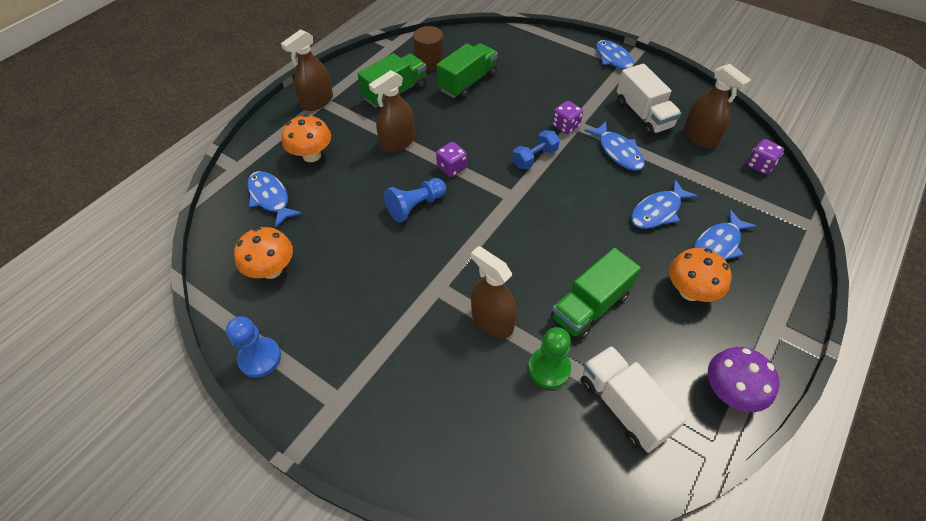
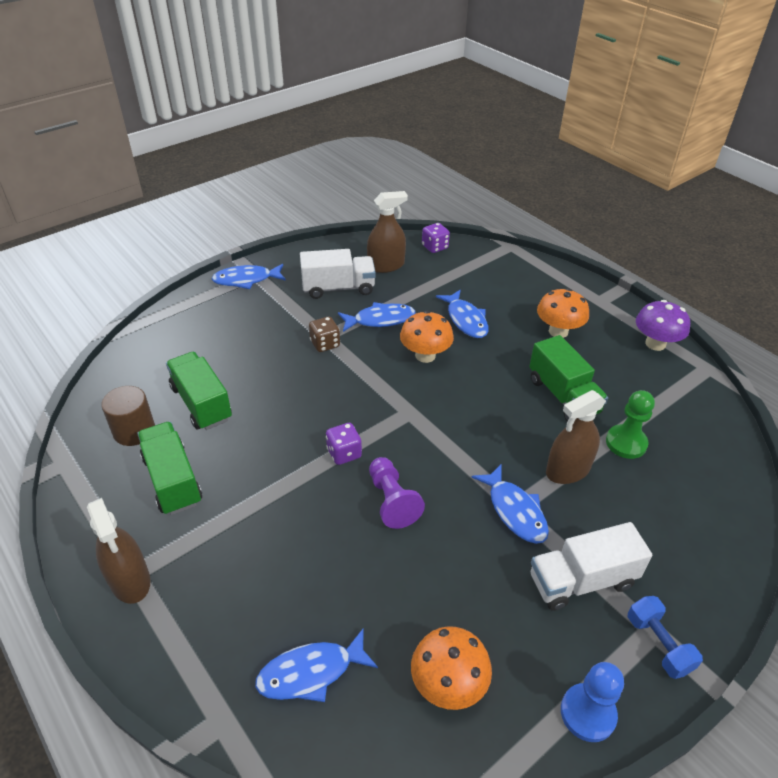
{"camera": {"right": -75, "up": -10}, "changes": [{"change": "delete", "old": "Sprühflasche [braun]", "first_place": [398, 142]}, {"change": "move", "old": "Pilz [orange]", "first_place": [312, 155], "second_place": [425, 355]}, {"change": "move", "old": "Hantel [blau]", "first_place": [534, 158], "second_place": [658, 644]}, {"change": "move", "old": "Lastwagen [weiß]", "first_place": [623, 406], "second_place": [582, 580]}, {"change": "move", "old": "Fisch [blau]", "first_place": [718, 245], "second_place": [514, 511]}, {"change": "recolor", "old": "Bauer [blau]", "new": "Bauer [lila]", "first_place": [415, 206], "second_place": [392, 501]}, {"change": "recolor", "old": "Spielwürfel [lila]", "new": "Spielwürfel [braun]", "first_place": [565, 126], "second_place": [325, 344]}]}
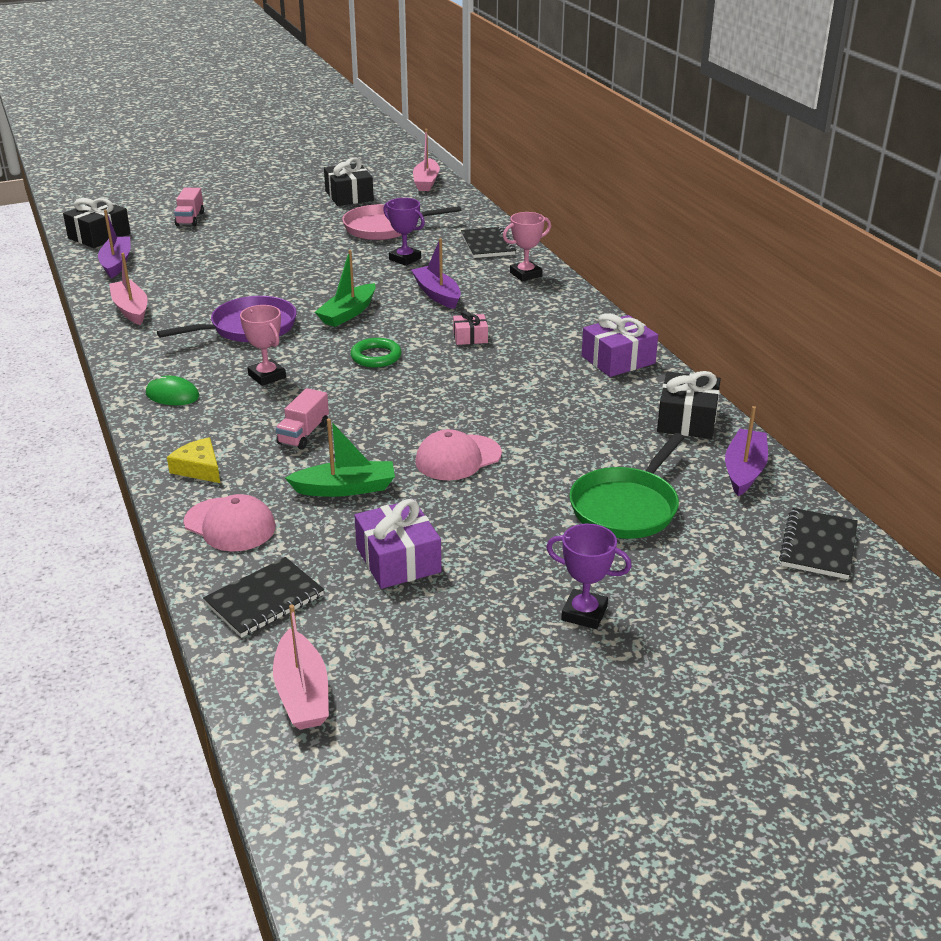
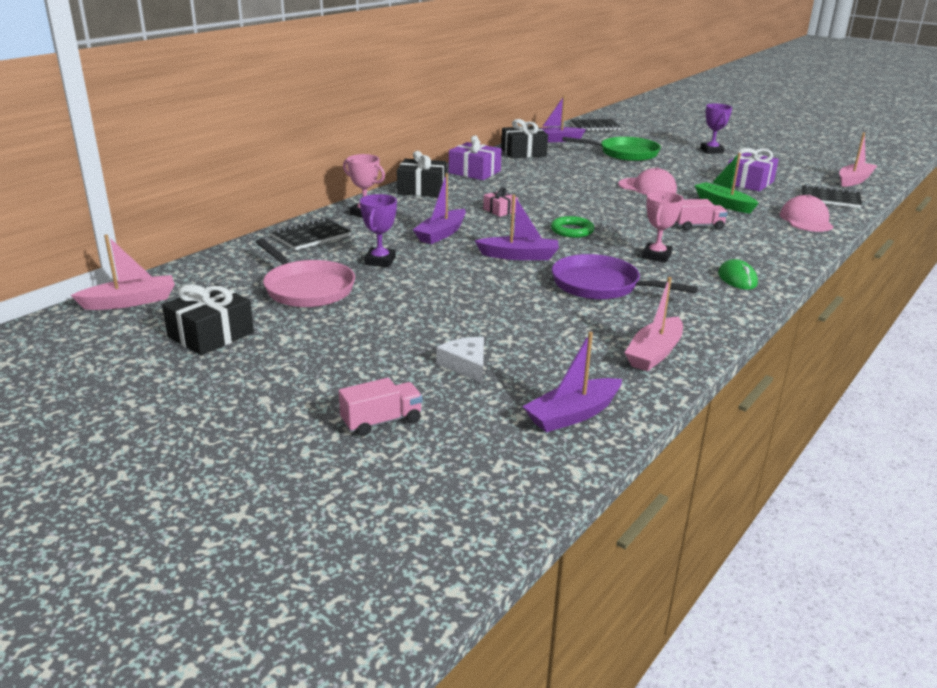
{"camera": {"right": -120, "up": -5}, "changes": [{"change": "delete", "old": "Käse [gelb]", "first_place": [199, 468]}, {"change": "insert", "new": "Käse [weiß]", "second_place": [466, 365]}, {"change": "move", "old": "Geschenk [schwarz]", "first_place": [99, 236], "second_place": [422, 189]}, {"change": "recolor", "old": "Boot [grün]", "new": "Boot [lila]", "first_place": [348, 313], "second_place": [519, 256]}]}
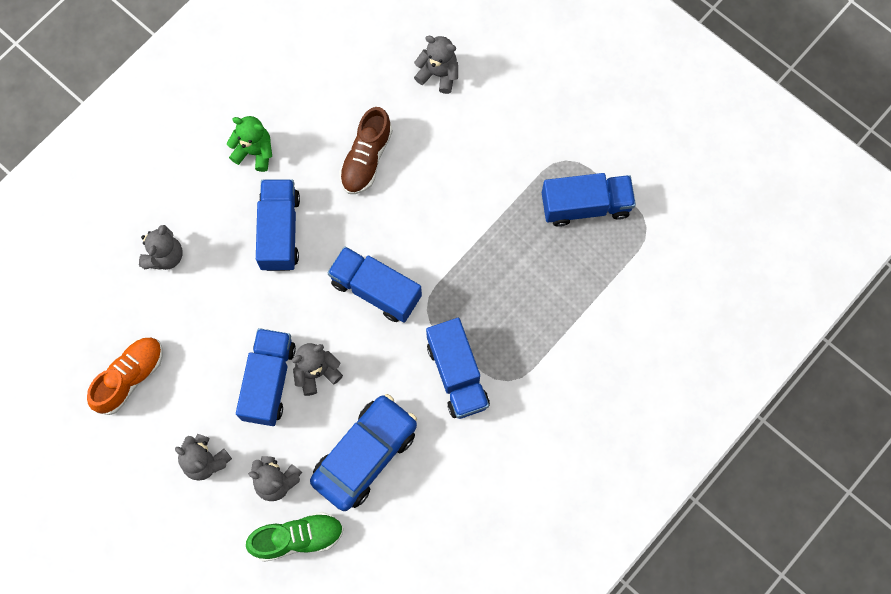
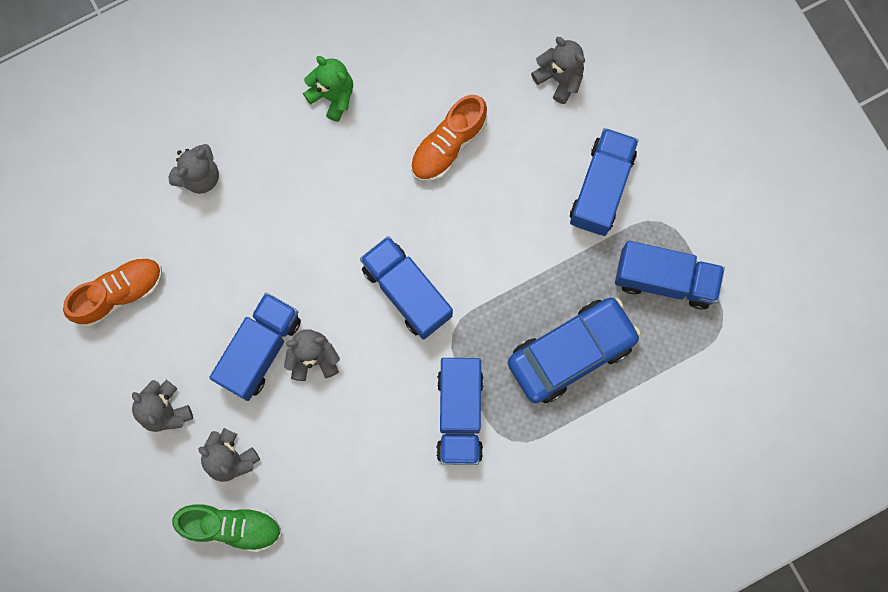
{"camera": {"right": 20, "up": 5}, "changes": [{"change": "move", "old": "Lastwagen [blau]", "first_place": [280, 231], "second_place": [601, 188]}, {"change": "move", "old": "Auto [blau]", "first_place": [365, 455], "second_place": [571, 352]}, {"change": "recolor", "old": "Schuh [braun]", "new": "Schuh [orange]", "first_place": [366, 158], "second_place": [448, 145]}]}
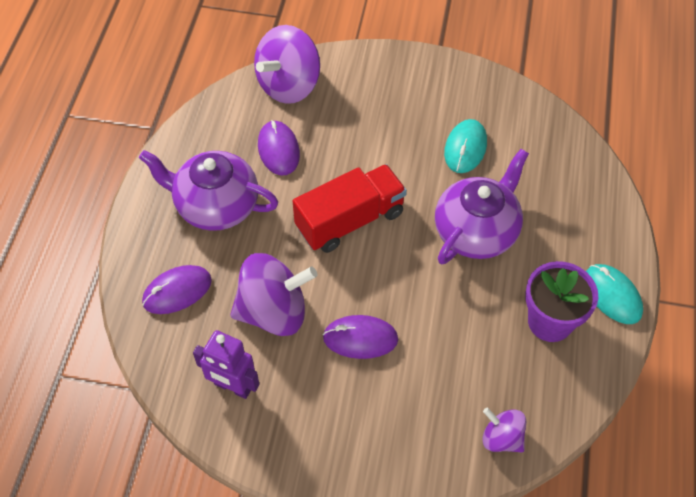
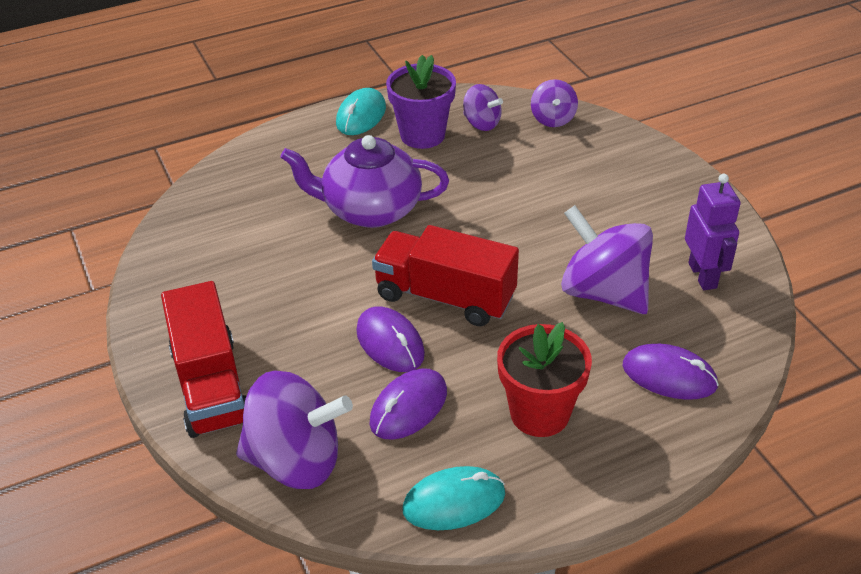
{"camera": {"right": -125, "up": -15}, "changes": [{"change": "insert", "new": "Lastwagen [rot]", "second_place": [211, 385]}, {"change": "insert", "new": "Kreisel [lila]", "second_place": [481, 123]}, {"change": "move", "old": "Computermaus [lila]", "first_place": [360, 338], "second_place": [390, 342]}, {"change": "move", "old": "Computermaus [türkis]", "first_place": [465, 148], "second_place": [454, 501]}, {"change": "replace", "old": "Teekanne [lila]", "new": "Blumentopf [rot]", "first_place": [216, 206], "second_place": [539, 413]}]}
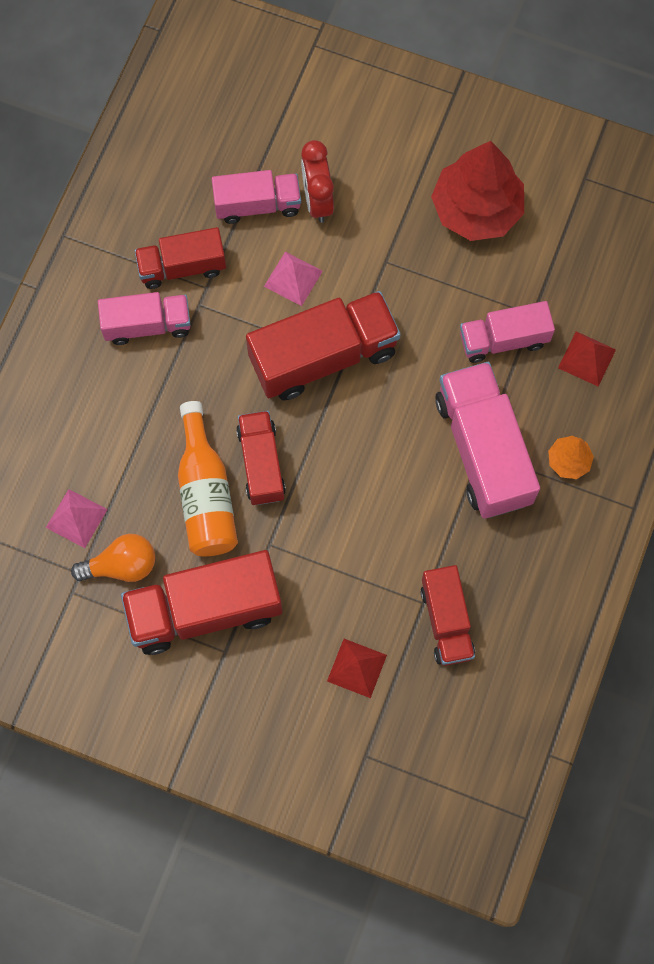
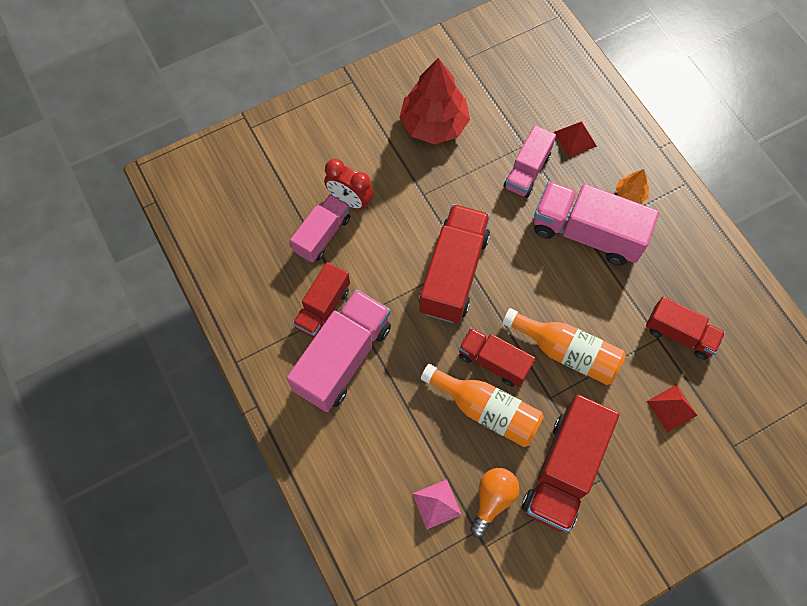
{"camera": {"right": -50, "up": -5}, "changes": [{"change": "delete", "old": "Pyramide [rosa]", "first_place": [293, 278]}, {"change": "insert", "new": "Flasche [orange]", "second_place": [566, 352]}, {"change": "resize", "old": "Lastwagen [rosa]", "first_place": [147, 325], "second_place": [343, 358], "factor": 1.63}]}
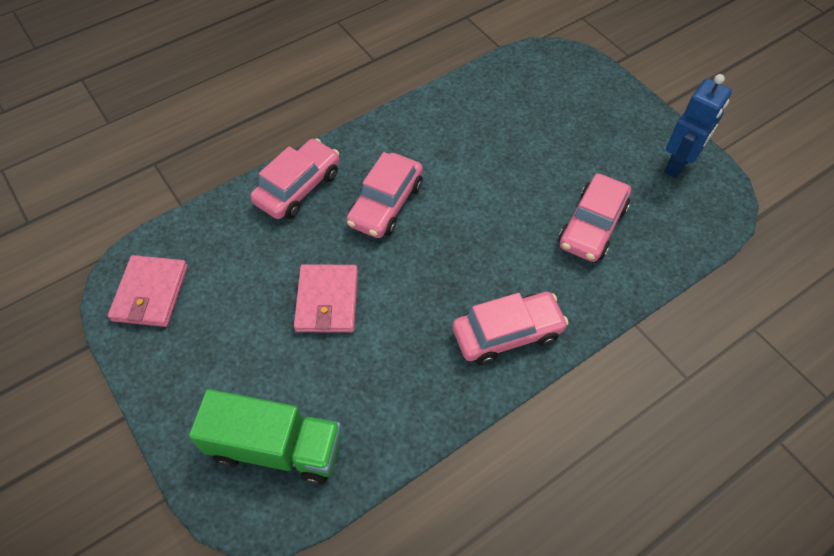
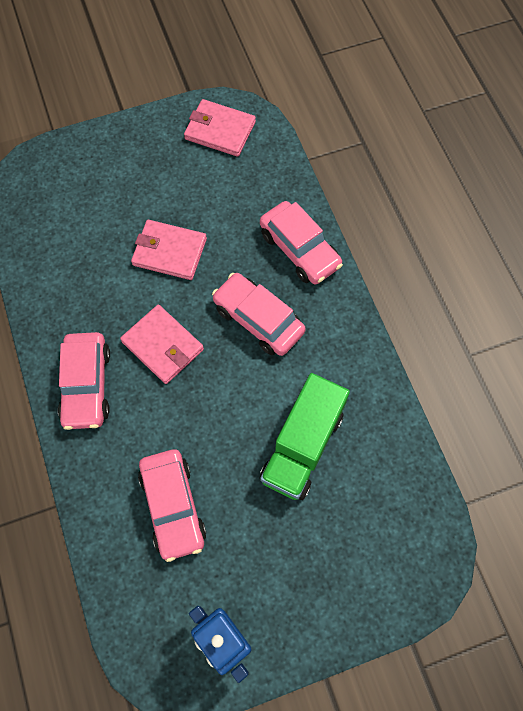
{"camera": {"right": 105, "up": 10}, "changes": [{"change": "insert", "new": "Geldbörse [rosa]", "second_place": [163, 346]}, {"change": "move", "old": "Lastwagen [grün]", "first_place": [276, 448], "second_place": [302, 446]}, {"change": "rotate", "old": "Auto [rosa]", "first_place": [592, 226], "second_place": [173, 506], "degrees": -150}]}
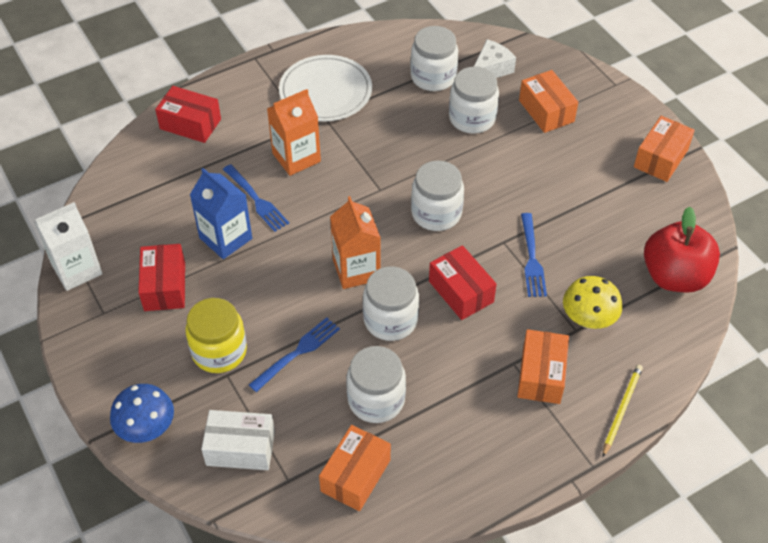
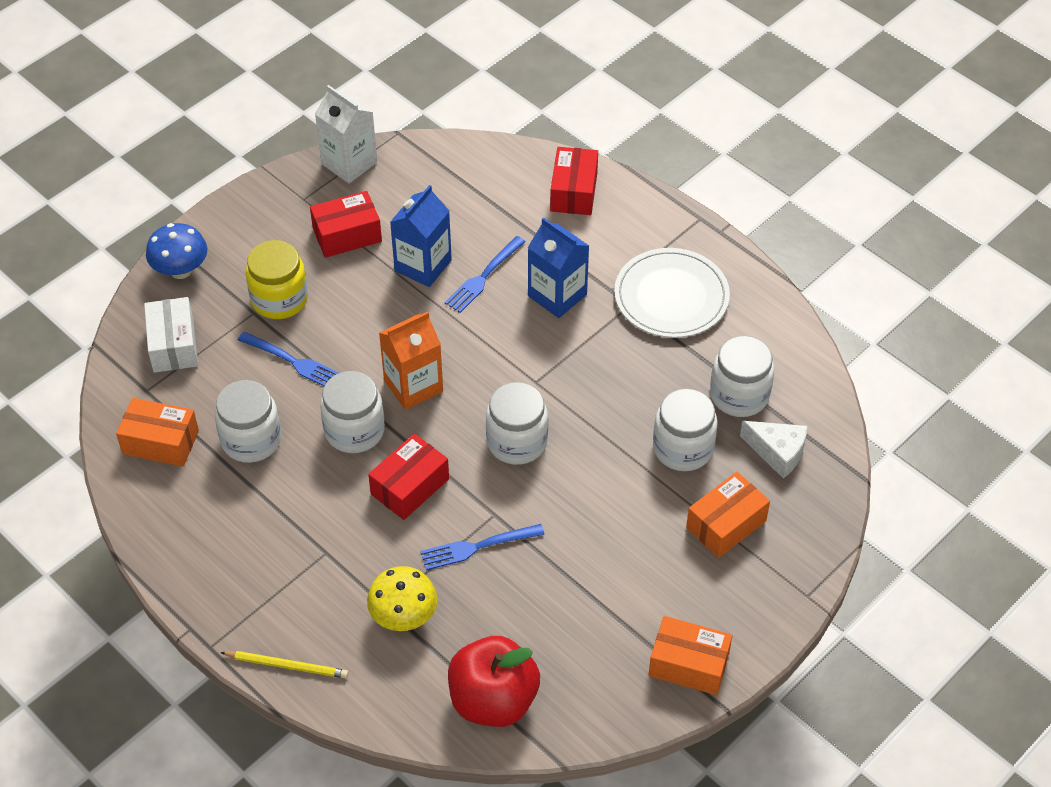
{"camera": {"right": 75, "up": 0}, "changes": [{"change": "delete", "old": "Schachtel [orange]", "first_place": [541, 375]}, {"change": "recolor", "old": "Getränkekarton [orange]", "new": "Getränkekarton [blau]", "first_place": [296, 157], "second_place": [557, 295]}]}
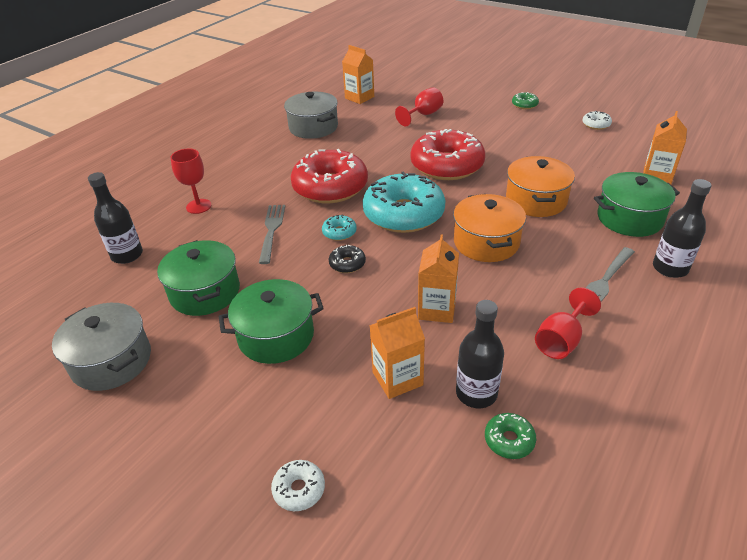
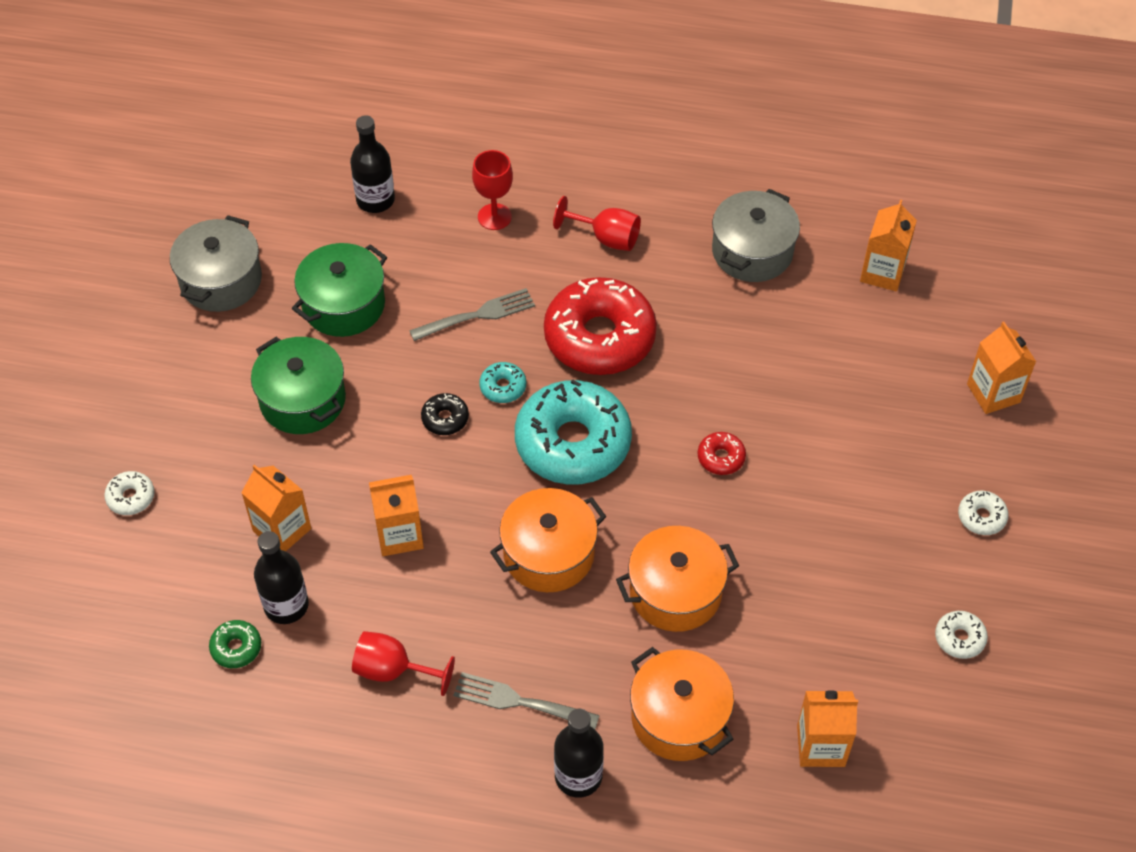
{"camera": {"right": 65, "up": 15}, "changes": [{"change": "insert", "new": "Getränkekarton [orange]", "second_place": [993, 393]}, {"change": "move", "old": "Kelch [rot]", "first_place": [423, 115], "second_place": [606, 238]}, {"change": "recolor", "old": "Donut [grün]", "new": "Donut [weiß]", "first_place": [524, 105], "second_place": [981, 517]}, {"change": "recolor", "old": "Kochtopf [grün]", "new": "Kochtopf [orange]", "first_place": [629, 218], "second_place": [679, 717]}, {"change": "resize", "old": "Donut [rot]", "first_place": [447, 165], "second_place": [721, 457], "factor": 0.41}]}
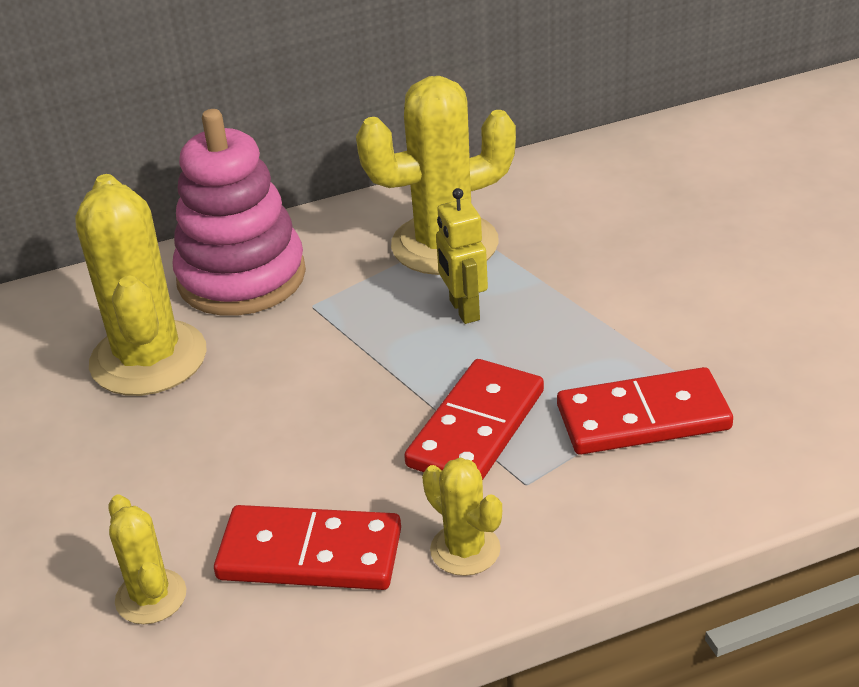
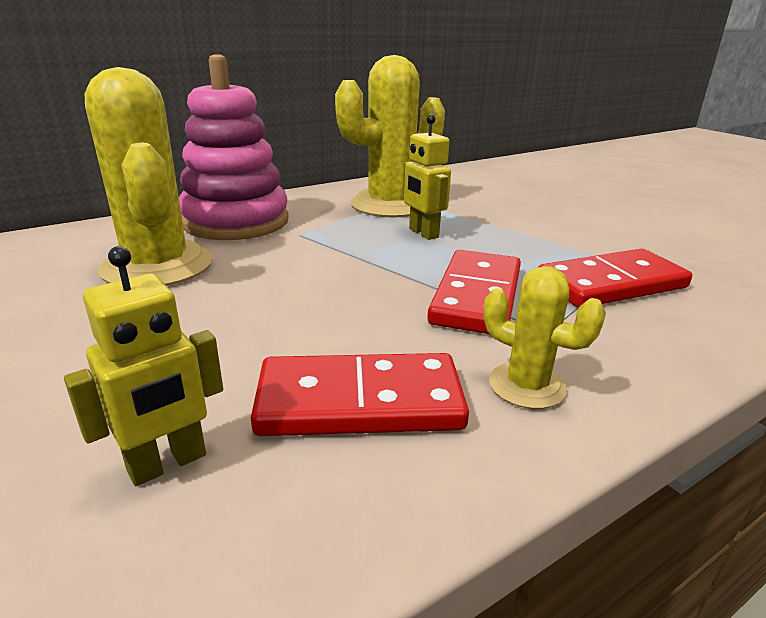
{"camera": {"right": -15, "up": -10}, "changes": [{"change": "replace", "old": "Kaktus [gelb]", "new": "Roboter [gelb]", "first_place": [151, 597], "second_place": [168, 464]}]}
